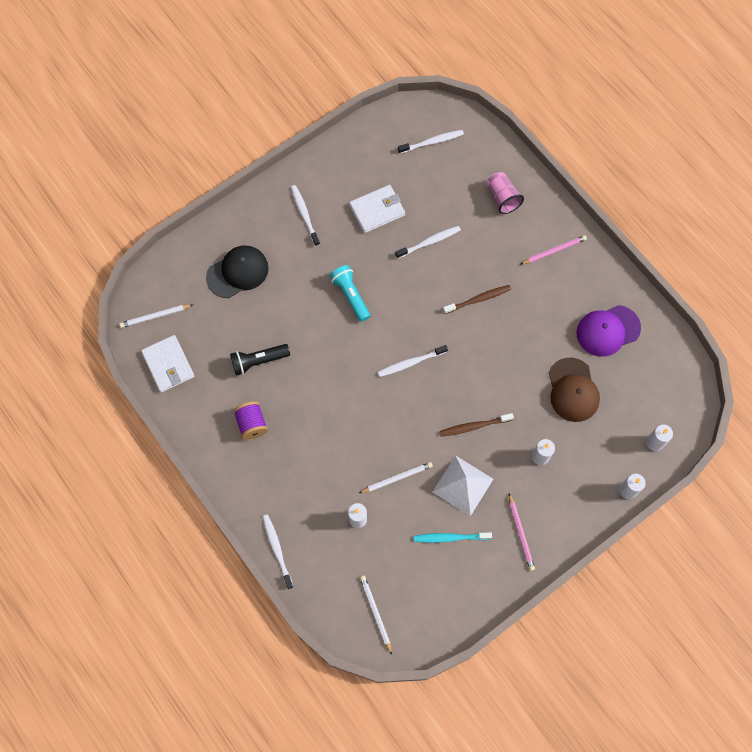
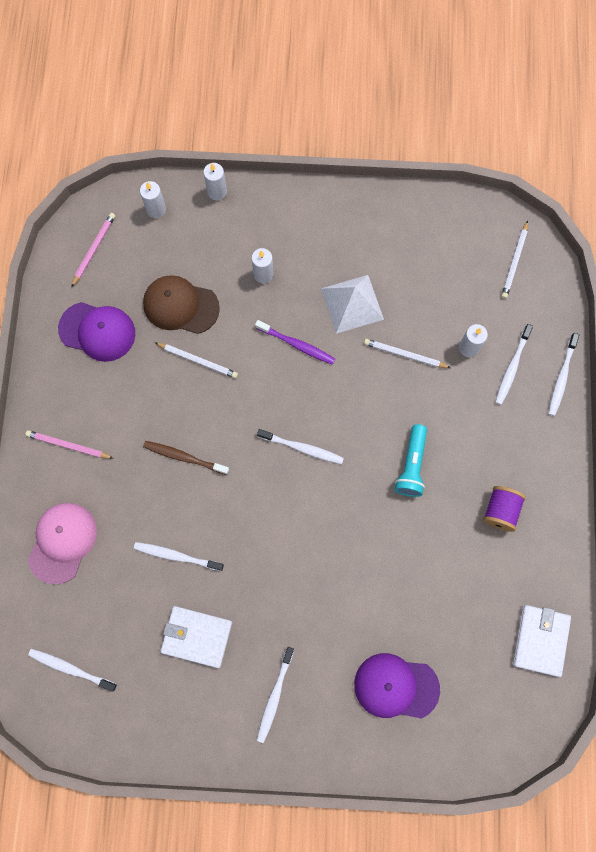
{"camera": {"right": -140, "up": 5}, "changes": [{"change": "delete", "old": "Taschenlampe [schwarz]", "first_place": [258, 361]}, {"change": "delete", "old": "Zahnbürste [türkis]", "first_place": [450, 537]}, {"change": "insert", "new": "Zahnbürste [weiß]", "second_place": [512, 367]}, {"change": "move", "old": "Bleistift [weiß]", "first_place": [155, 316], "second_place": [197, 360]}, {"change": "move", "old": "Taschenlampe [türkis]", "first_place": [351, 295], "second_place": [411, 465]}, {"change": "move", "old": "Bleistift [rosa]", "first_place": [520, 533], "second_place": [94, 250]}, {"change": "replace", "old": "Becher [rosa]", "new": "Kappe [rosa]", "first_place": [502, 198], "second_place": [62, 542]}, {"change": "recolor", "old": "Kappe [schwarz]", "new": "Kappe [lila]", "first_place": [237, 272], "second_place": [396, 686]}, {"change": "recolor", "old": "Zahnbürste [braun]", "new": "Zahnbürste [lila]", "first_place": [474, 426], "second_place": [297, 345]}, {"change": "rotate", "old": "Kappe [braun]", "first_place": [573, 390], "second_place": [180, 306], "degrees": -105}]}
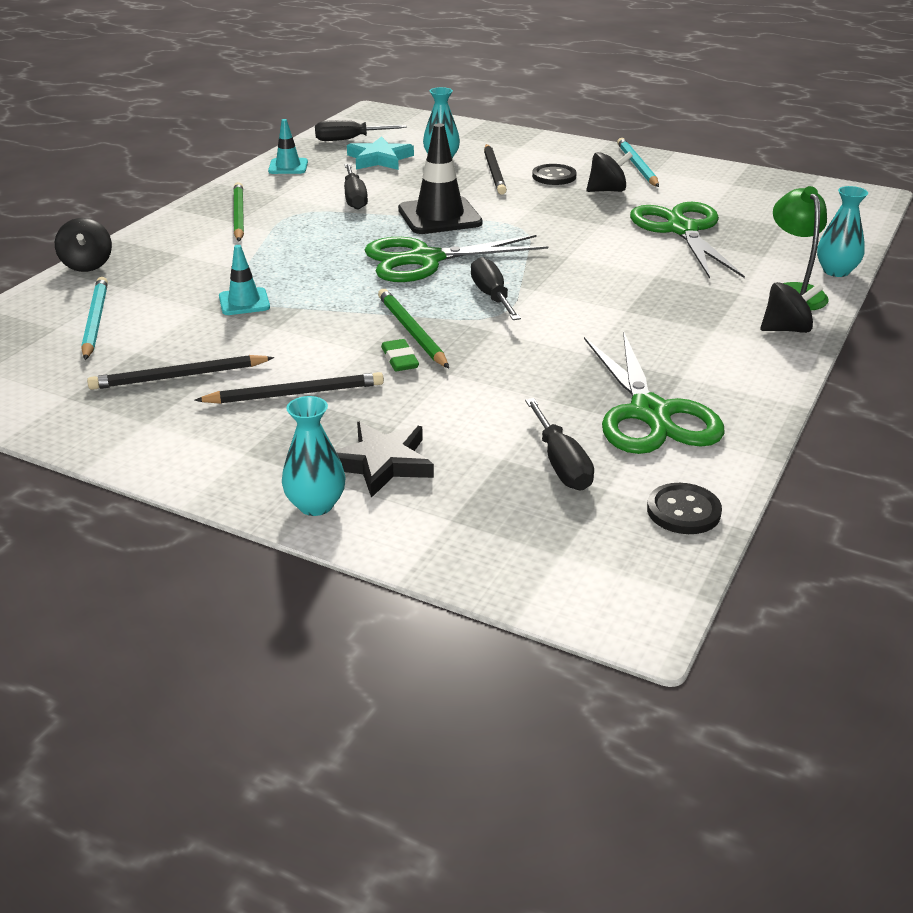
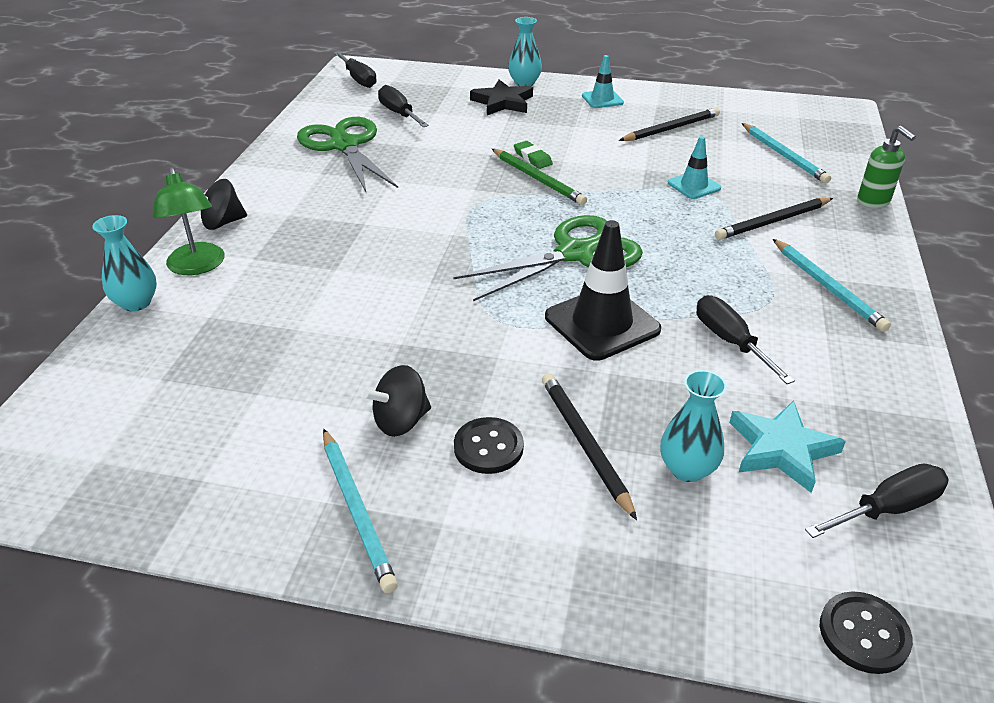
{"camera": {"right": 165, "up": 5}, "changes": [{"change": "delete", "old": "Schere [grün]", "first_place": [682, 230]}, {"change": "move", "old": "Bleistift [schwarz]", "first_place": [295, 393], "second_place": [773, 222]}, {"change": "move", "old": "Leitkegel [türkis]", "first_place": [288, 167], "second_place": [602, 99]}, {"change": "move", "old": "Schraubenzieher [schwarz]", "first_place": [492, 296], "second_place": [358, 79]}, {"change": "move", "old": "Knopf [schwarz]", "first_place": [683, 511], "second_place": [863, 634]}, {"change": "replace", "old": "Kreisel [schwarz]", "new": "Seifenspender [grün]", "first_place": [87, 265], "second_place": [873, 201]}, {"change": "recolor", "old": "Bleistift [grün]", "new": "Bleistift [türkis]", "first_place": [238, 215], "second_place": [827, 287]}]}
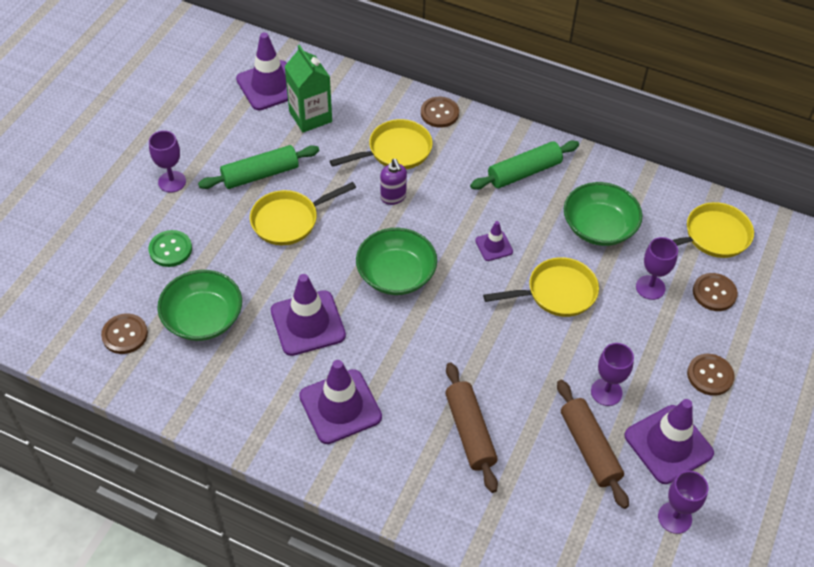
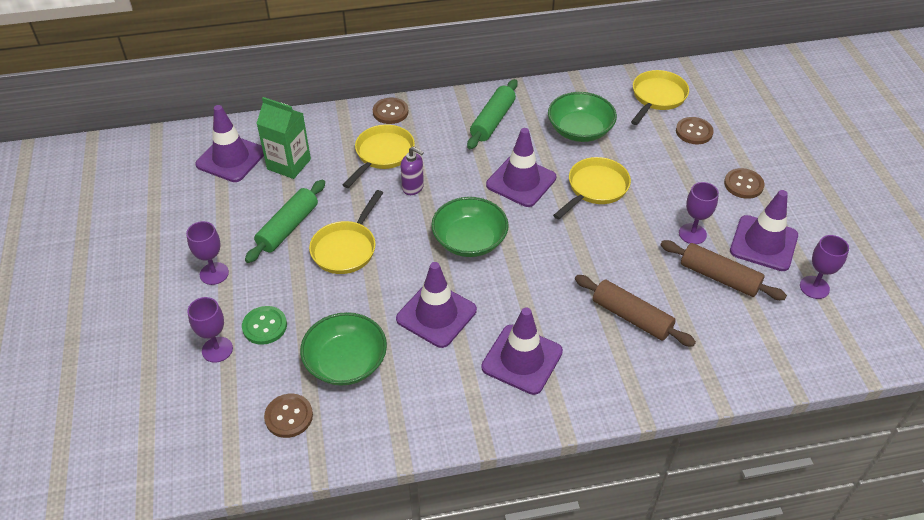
{"camera": {"right": -35, "up": -5}, "changes": [{"change": "move", "old": "Kelch [lila]", "first_place": [650, 287], "second_place": [217, 349]}, {"change": "resize", "old": "Leitkegel [lila]", "first_place": [494, 246], "second_place": [521, 181], "factor": 1.96}]}
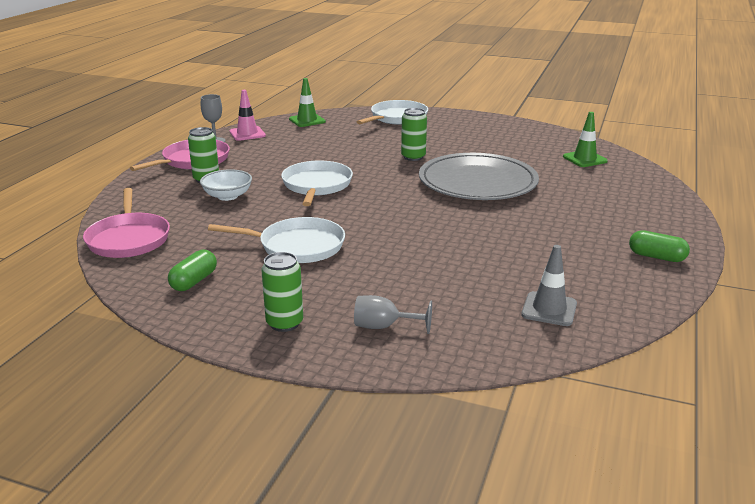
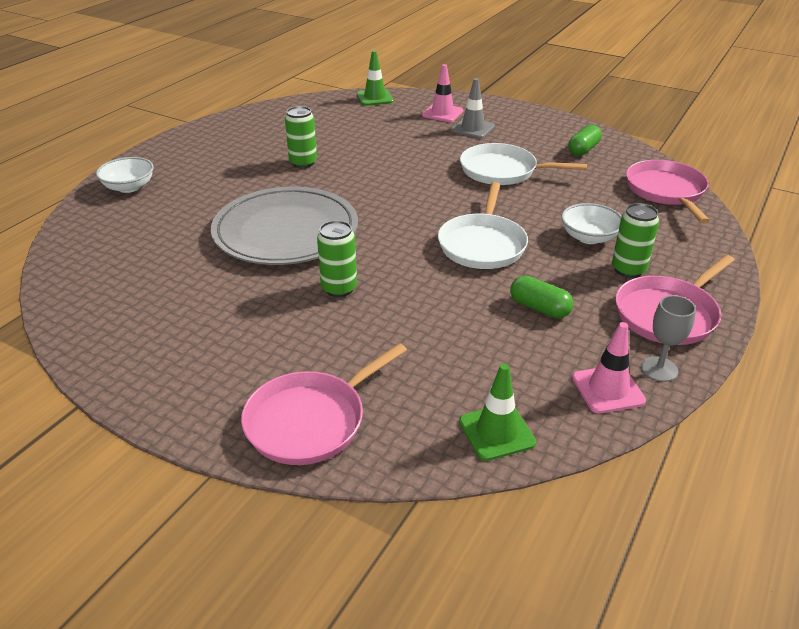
{"camera": {"right": -170, "up": 10}, "changes": [{"change": "insert", "new": "Schüssel [weiß]", "second_place": [129, 187]}, {"change": "move", "old": "Dose [grün]", "first_place": [284, 323], "second_place": [303, 162]}, {"change": "move", "old": "Leitkegel [grau]", "first_place": [549, 309], "second_place": [472, 128]}, {"change": "move", "old": "Leitkegel [grün]", "first_place": [584, 159], "second_place": [375, 98]}, {"change": "move", "old": "Kapsel [grün]", "first_place": [656, 257], "second_place": [539, 308]}, {"change": "replace", "old": "Kelch [grau]", "new": "Leitkegel [rosa]", "first_place": [384, 327], "second_place": [442, 113]}, {"change": "recolor", "old": "Pfanne [weiß]", "new": "Pfanne [rosa]", "first_place": [397, 118], "second_place": [310, 421]}]}
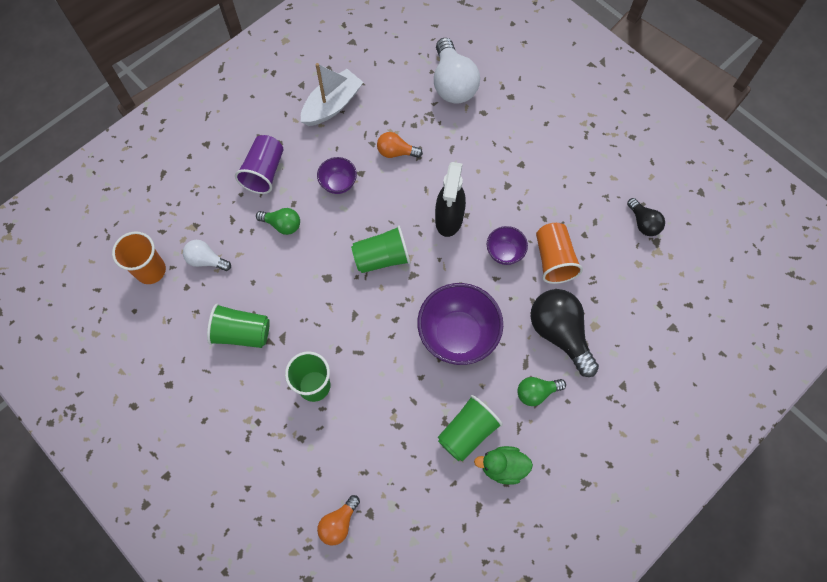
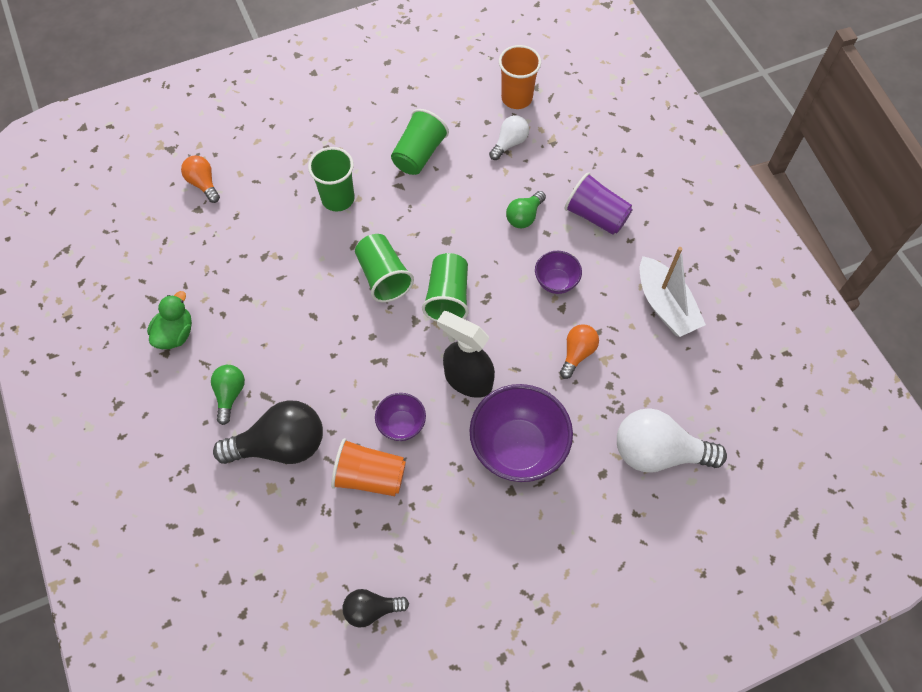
{"camera": {"right": 110, "up": -5}, "changes": [{"change": "move", "old": "Schüssel [lila]", "first_place": [458, 335], "second_place": [518, 448]}, {"change": "move", "old": "Becher [grün]", "first_place": [467, 432], "second_place": [383, 277]}]}
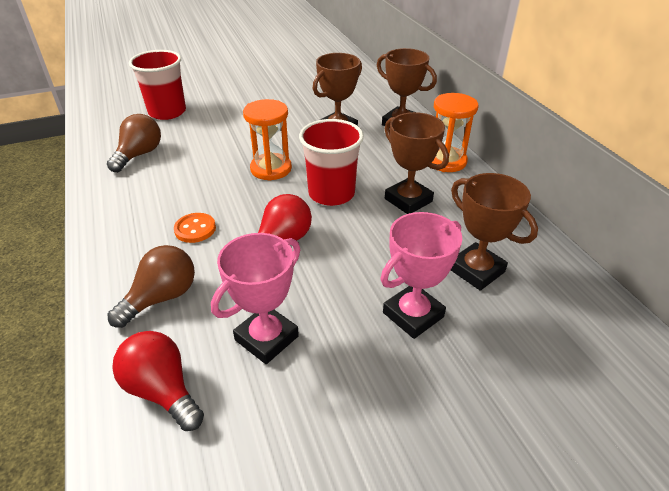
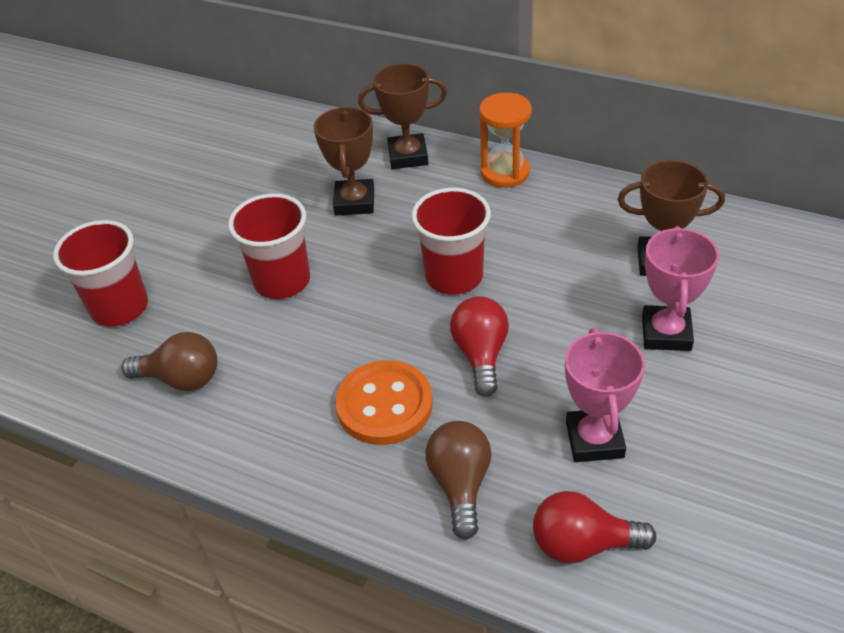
{"camera": {"right": -40, "up": 5}, "changes": [{"change": "delete", "old": "Sanduhr [orange]", "first_place": [271, 169]}, {"change": "delete", "old": "Pokal [braun]", "first_place": [408, 200]}, {"change": "insert", "new": "Becher [rot]", "second_place": [282, 281]}, {"change": "rotate", "old": "Glühbirne [braun]", "first_place": [139, 155], "second_place": [181, 379], "degrees": 120}, {"change": "resize", "old": "Knopf [orange]", "first_place": [195, 229], "second_place": [384, 405], "factor": 1.83}]}
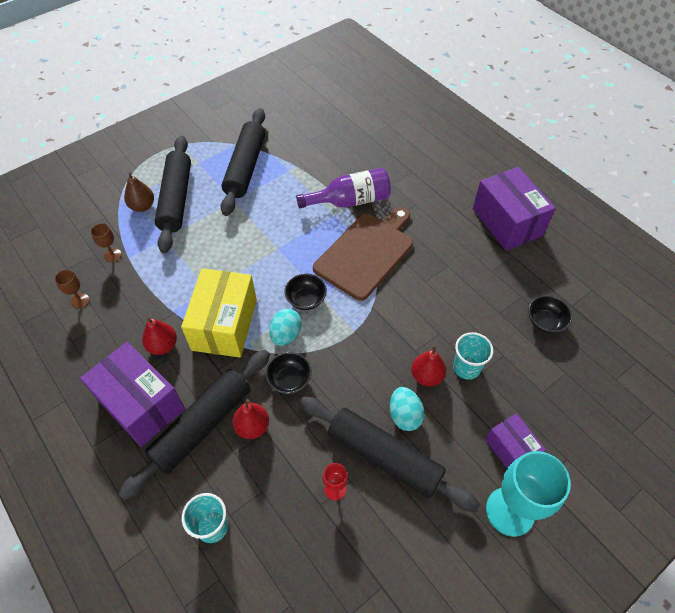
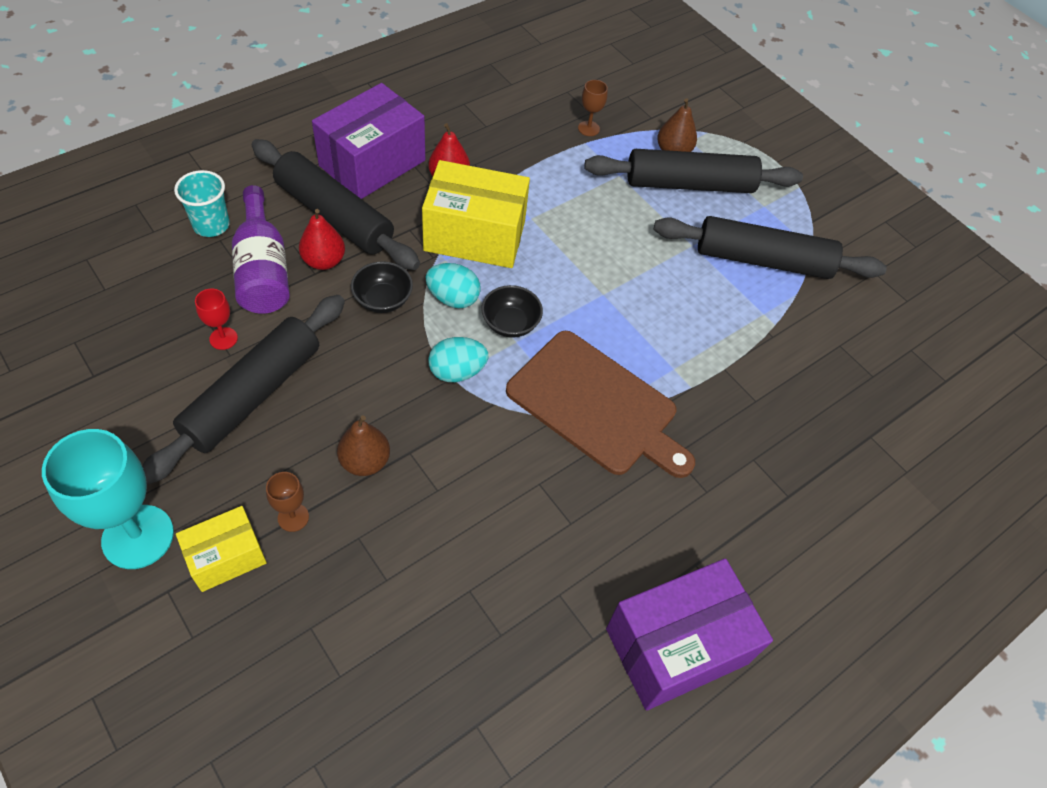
{"camera": {"right": 85, "up": 0}, "changes": [{"change": "delete", "old": "Becher [türkis]", "first_place": [466, 367]}, {"change": "delete", "old": "Schüssel [schwarz]", "first_place": [545, 322]}, {"change": "move", "old": "Kelch [braun]", "first_place": [80, 301], "second_place": [293, 517]}, {"change": "move", "old": "Flasche [lila]", "first_place": [350, 201], "second_place": [263, 270]}, {"change": "move", "old": "Ei [türkis]", "first_place": [404, 415], "second_place": [457, 372]}, {"change": "recolor", "old": "Birne [rot]", "new": "Birne [braun]", "first_place": [426, 376], "second_place": [365, 461]}, {"change": "recolor", "old": "Schachtel [lila]", "new": "Schachtel [gelb]", "first_place": [511, 449], "second_place": [226, 557]}]}
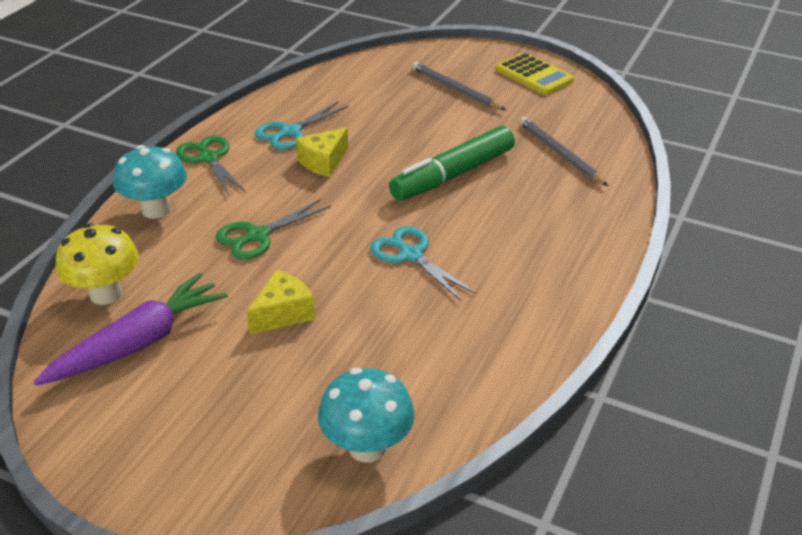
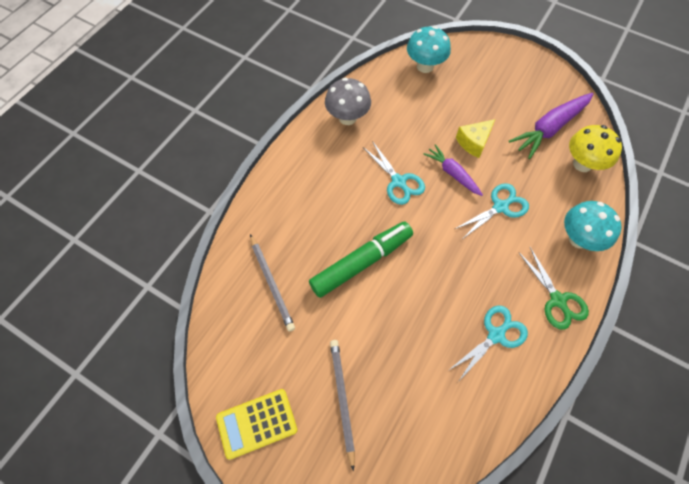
{"camera": {"right": -175, "up": 25}, "changes": [{"change": "delete", "old": "Käse [gelb]", "first_place": [323, 162]}, {"change": "insert", "new": "Pilz [grau]", "second_place": [347, 118]}, {"change": "insert", "new": "Karotte [lila]", "second_place": [452, 173]}, {"change": "recolor", "old": "Schere [grün]", "new": "Schere [türkis]", "first_place": [258, 235], "second_place": [500, 207]}, {"change": "rotate", "old": "Bleistift [grau]", "first_place": [455, 89], "second_place": [342, 399], "degrees": -150}, {"change": "rotate", "old": "Taschenrechner [gelb]", "first_place": [534, 75], "second_place": [257, 423], "degrees": -75}]}
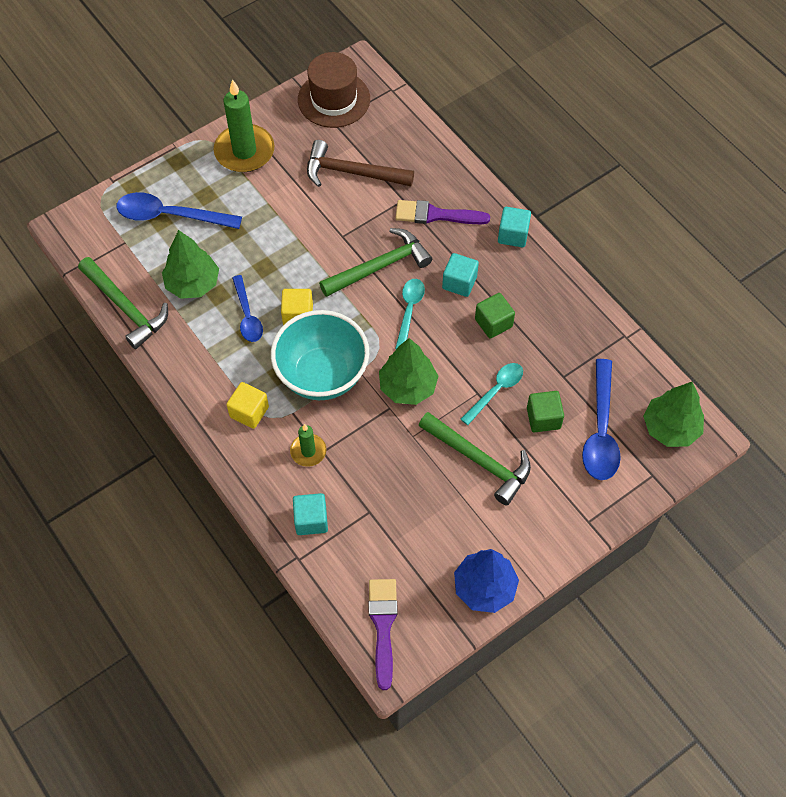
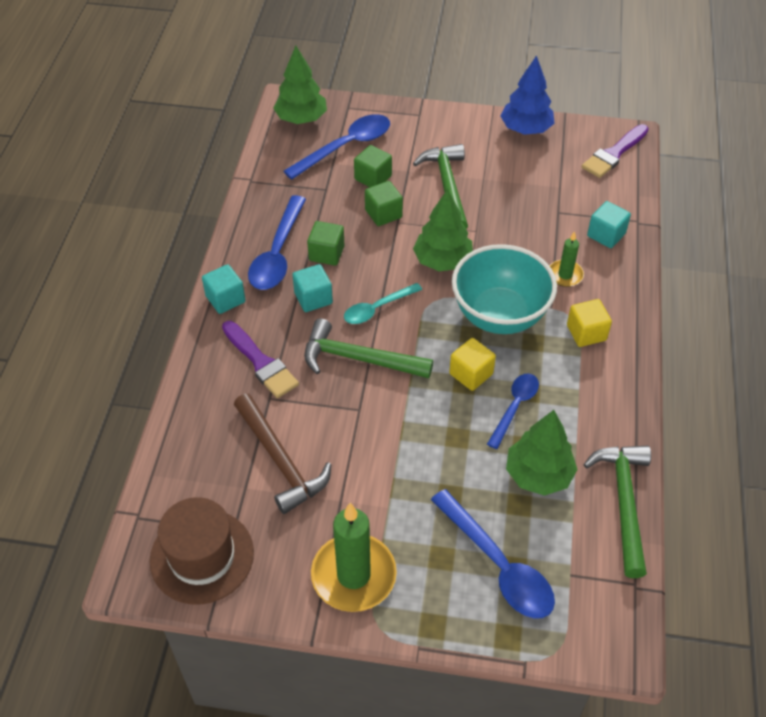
{"camera": {"right": -135, "up": -10}, "changes": [{"change": "insert", "new": "Löffel [blau]", "second_place": [277, 253]}, {"change": "replace", "old": "Löffel [türkis]", "new": "Kubus [grün]", "first_place": [496, 391], "second_place": [383, 214]}]}
